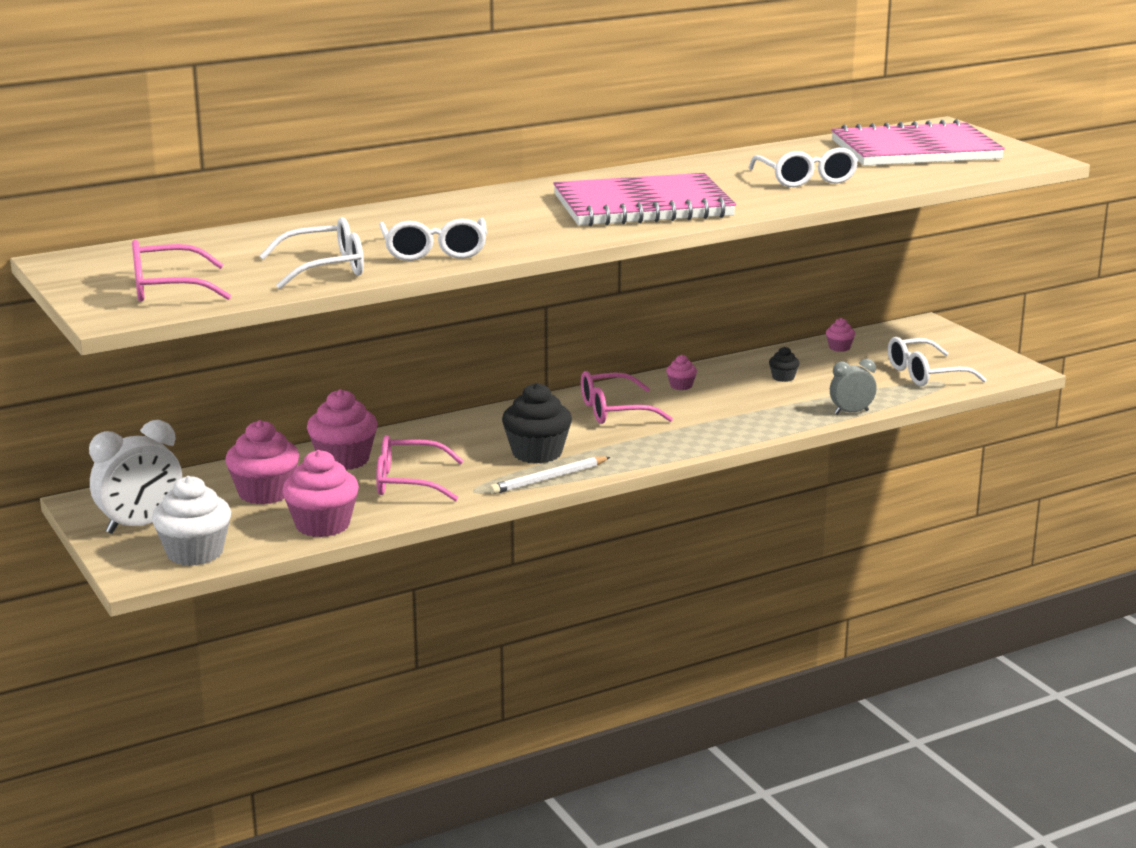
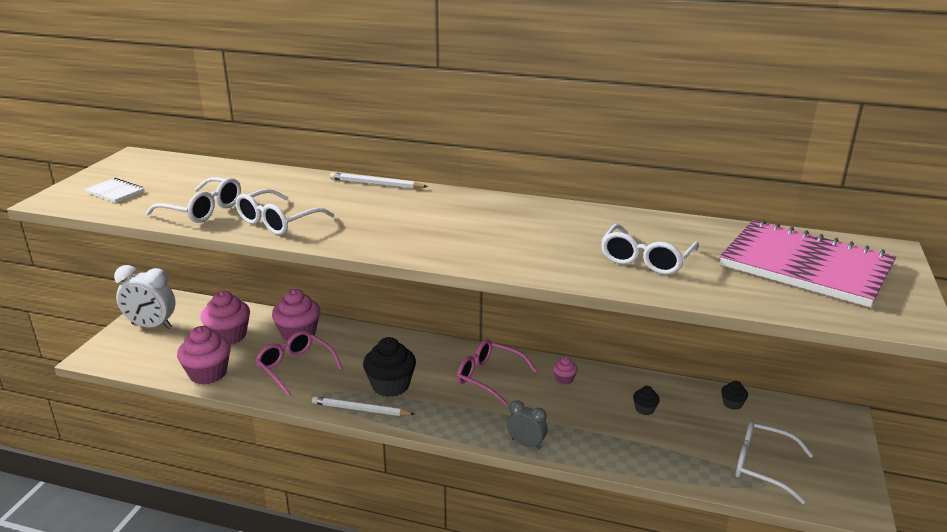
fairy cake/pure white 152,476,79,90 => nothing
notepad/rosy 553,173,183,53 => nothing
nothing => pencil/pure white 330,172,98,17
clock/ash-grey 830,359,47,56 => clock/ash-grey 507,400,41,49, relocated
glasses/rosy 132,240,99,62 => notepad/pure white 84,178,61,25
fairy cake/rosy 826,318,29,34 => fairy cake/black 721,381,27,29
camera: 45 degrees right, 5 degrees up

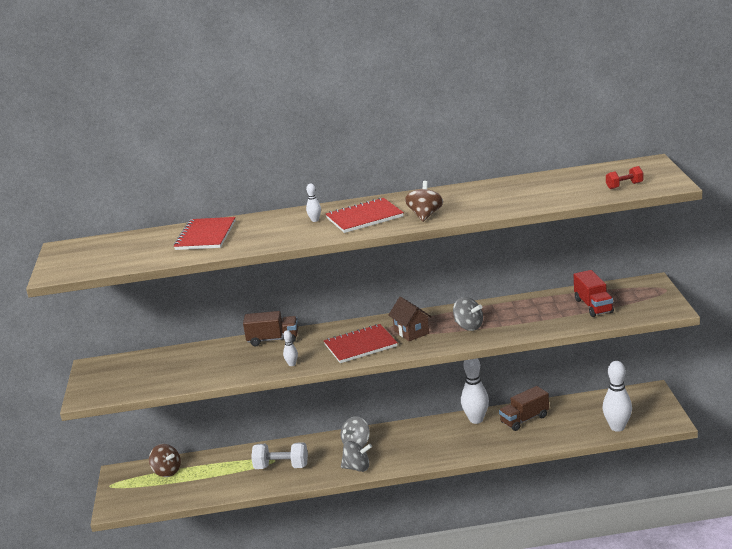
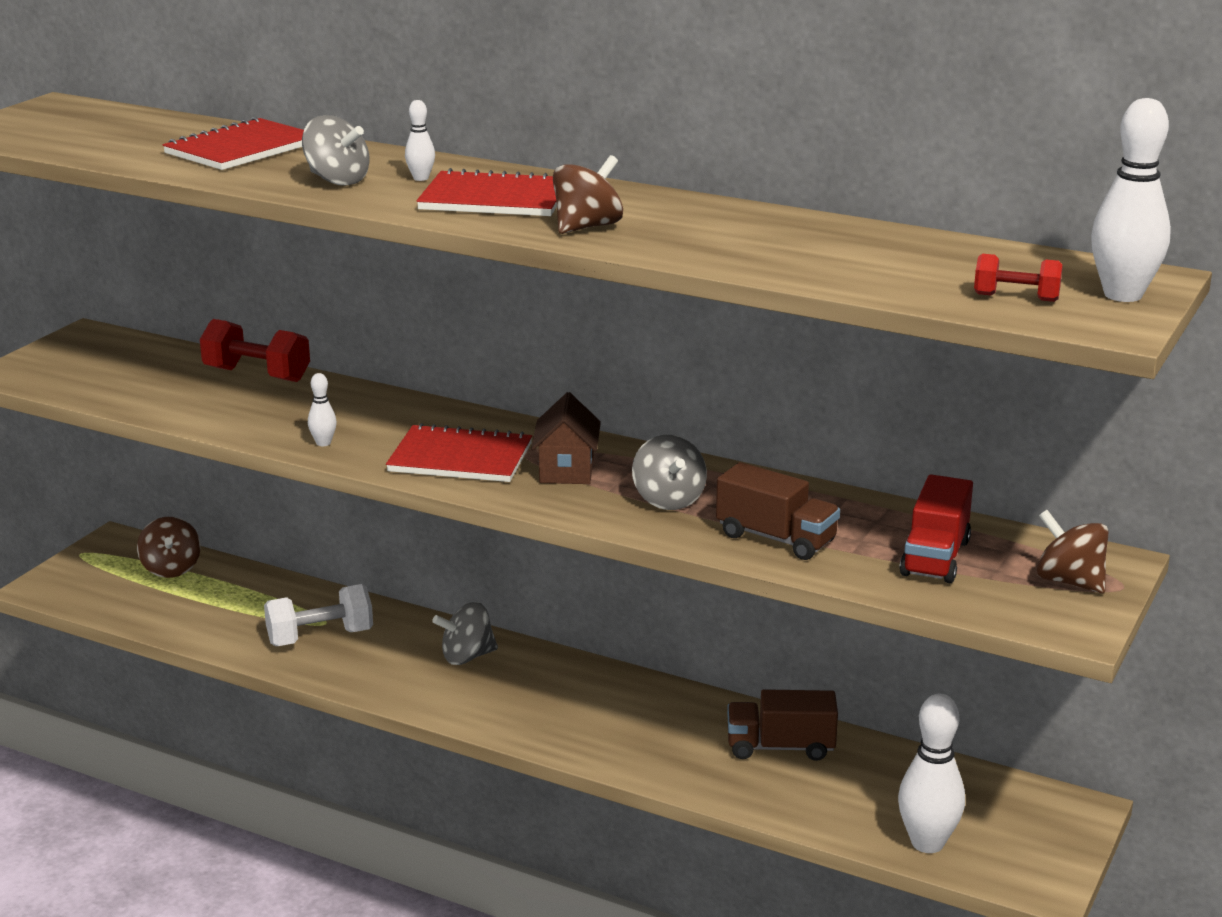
nothing => hand weight/crimson 200,319,110,63
nothing => spinning top/russet 1037,510,72,83
lorry/russet 243,311,55,35 => lorry/russet 716,462,124,98, relocated
spinning top/ash-grey 341,441,31,31 => spinning top/ash-grey 302,115,68,71, relocated
skittle/pure white 461,358,28,66 => skittle/pure white 1091,98,80,204, relocated
hand weight/pure white 251,442,57,27 => hand weight/pure white 264,584,109,62, 60 degrees counterclockwise
camera: 30 degrees right, 0 degrees up

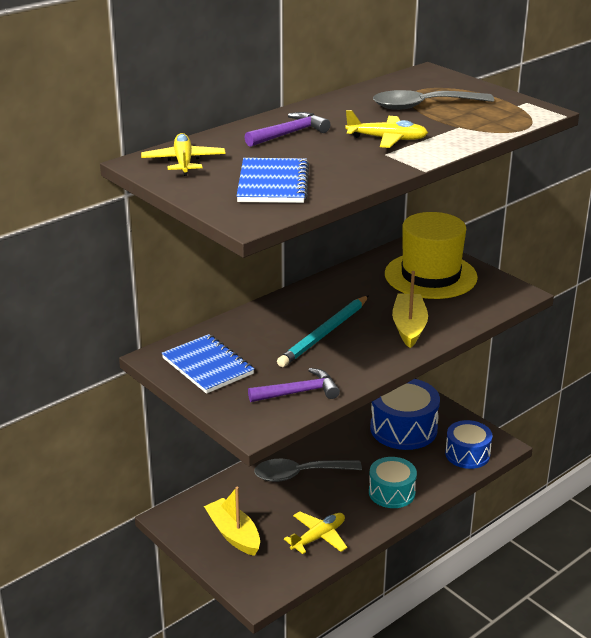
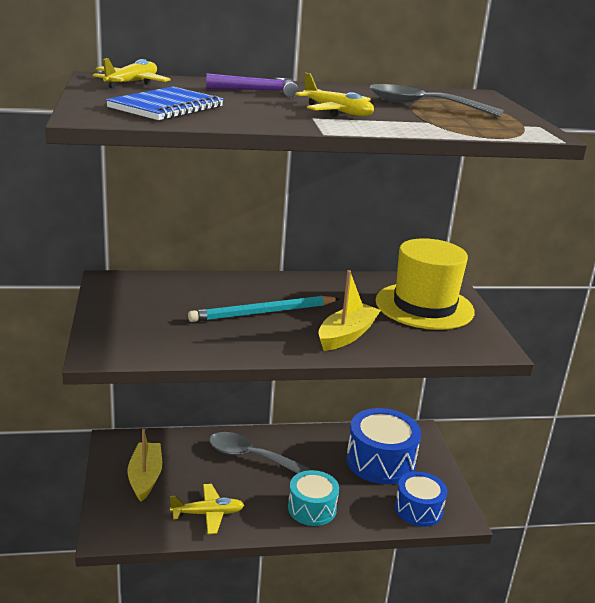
notepad/cobalt 162,334,92,60 => nothing
hammer/purple 248,368,92,34 => nothing
camera: 30 degrees right, 5 degrees down

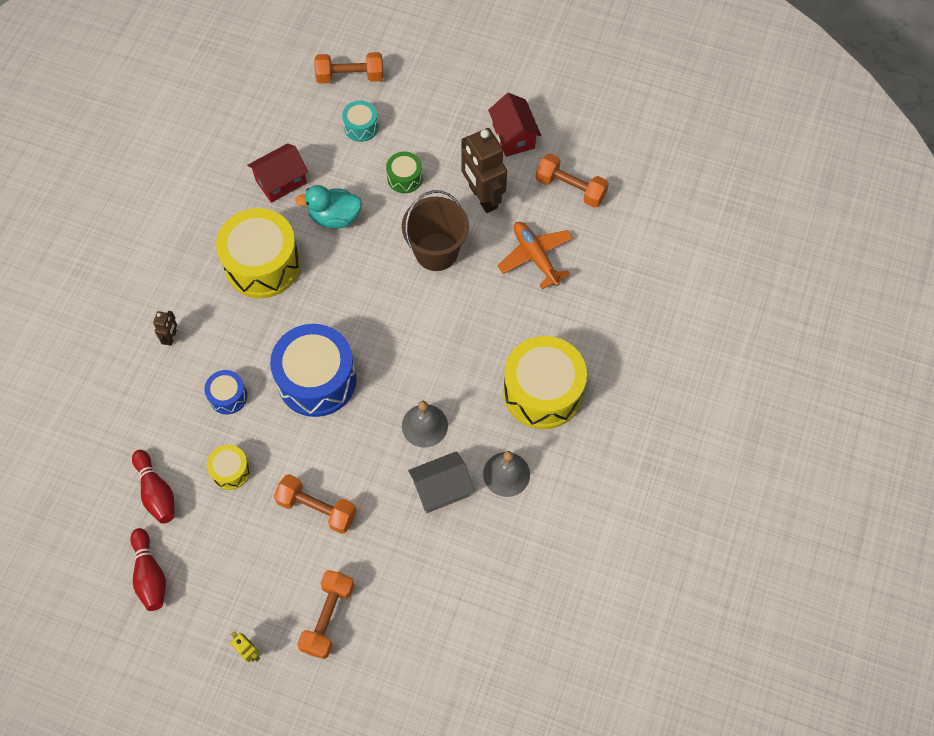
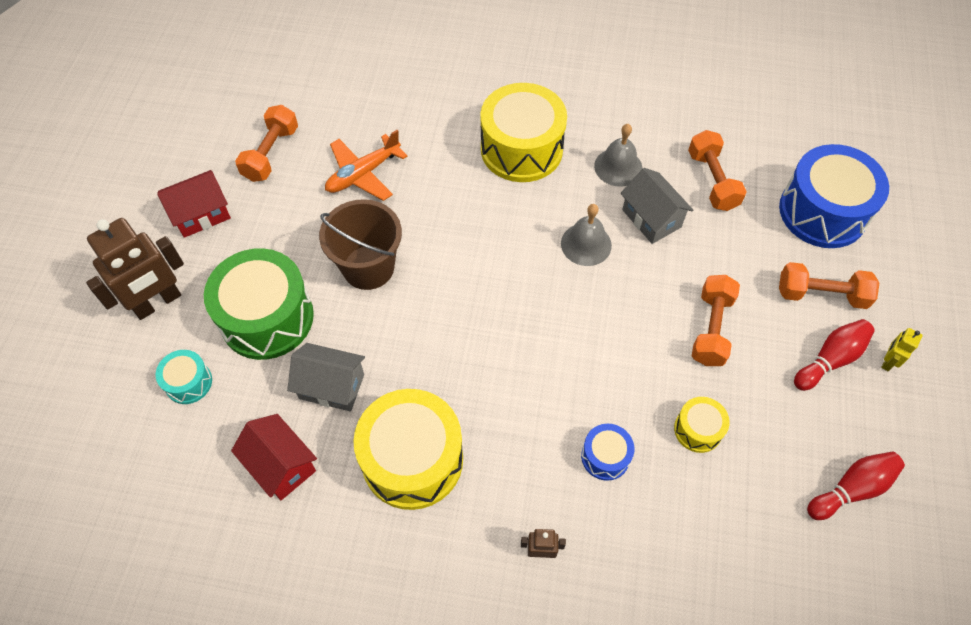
skittle/crimson 132,450,42,74 => skittle/crimson 794,319,81,72, relocated
drum/cobalt 270,324,87,93 => drum/cobalt 779,144,110,104, relocated
hand weight/orange 314,52,69,32 => hand weight/orange 688,130,59,81, relocated
toy robot/russet 461,128,46,85 => toy robot/russet 86,218,98,102, relocated
toy duck/aqua 295,185,67,44 => toy house/ash-grey 287,343,78,69
drum/emerald 386,152,37,41 => drum/emerald 204,248,110,112, x2.08
camera: 100 degrees left, 5 degrees down

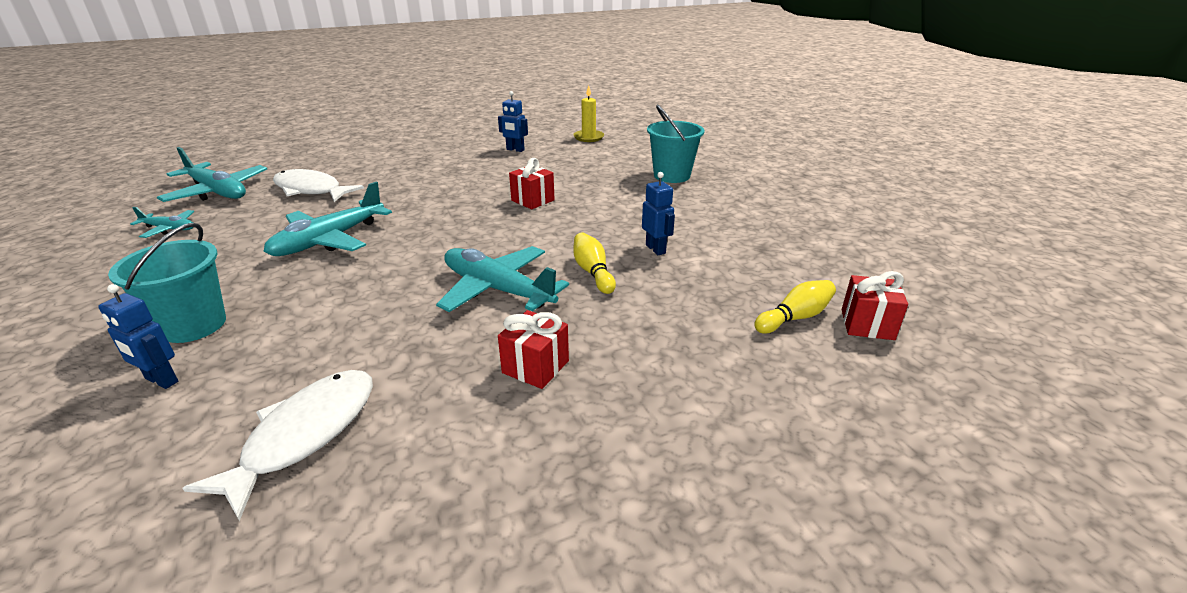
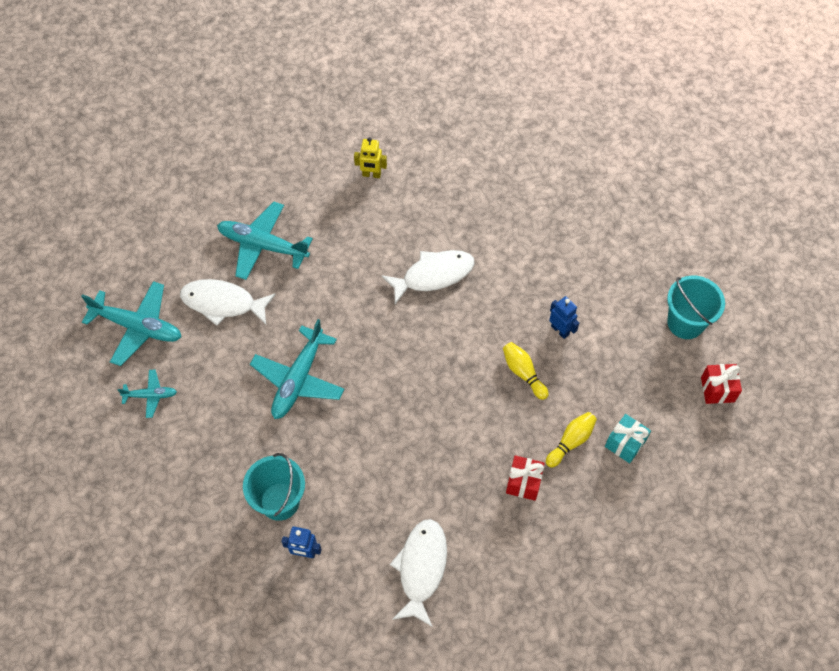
pillar candle/bright yellow 573,85,31,57 => nothing
nothing => wrapped gift/aqua 605,414,46,49
toy plane/aqua 436,246,133,66 => toy plane/aqua 217,202,96,78, relocated
bucket/aqua 647,104,57,79 => bucket/aqua 667,275,58,64, relocated
skittle/bright yellow 754,280,82,54 => skittle/bright yellow 546,412,51,56, relocated
wrapped gift/crimson 509,158,46,51 => toy fish/pure white 381,250,94,54
toy robot/cobalt 498,91,30,61 => toy robot/bright yellow 354,137,33,41
camera: 15 degrees left, 30 degrees up

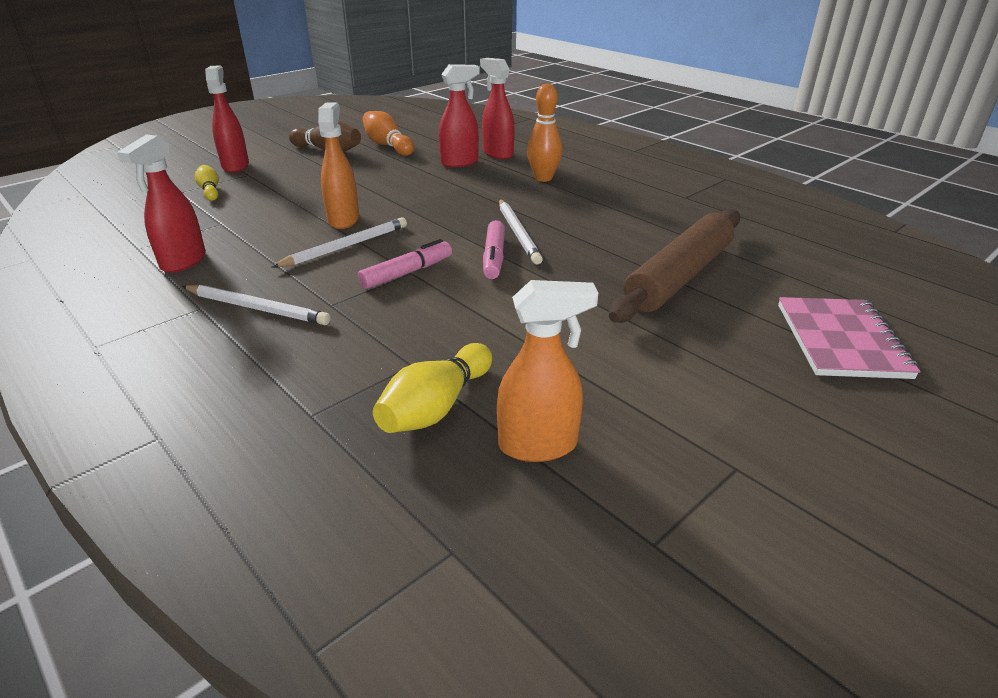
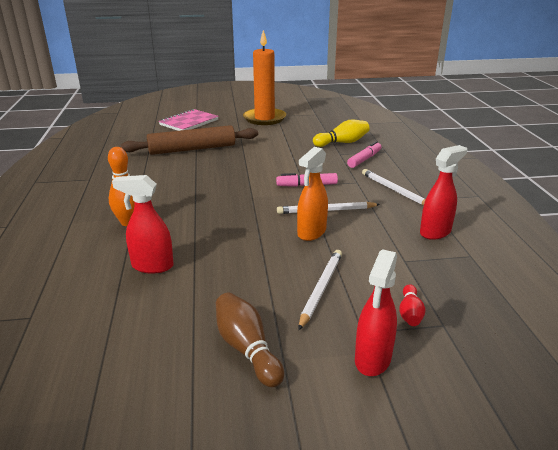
skittle/orange 362,111,52,45 => nothing
spray bottle/crimson 480,58,35,101 => nothing
spray bottle/orange 497,280,101,182 => nothing
nothing => pillar candle/orange 243,30,43,95
marker/rosy 483,220,22,59 => marker/rosy 347,141,34,27, relocated
pencil/pure white 499,199,44,66 => pencil/pure white 298,250,44,80, relocated
skittle/bright yellow 194,165,25,36 => skittle/crimson 399,284,27,42
camera: 145 degrees left, 5 degrees down

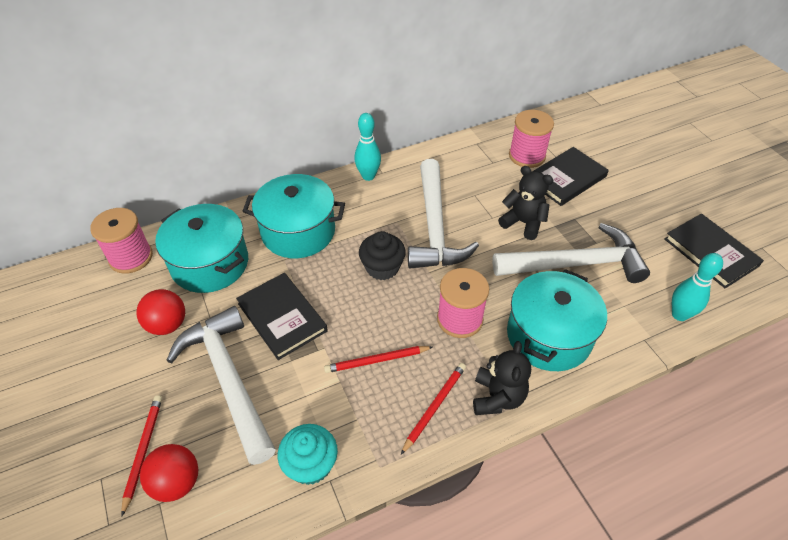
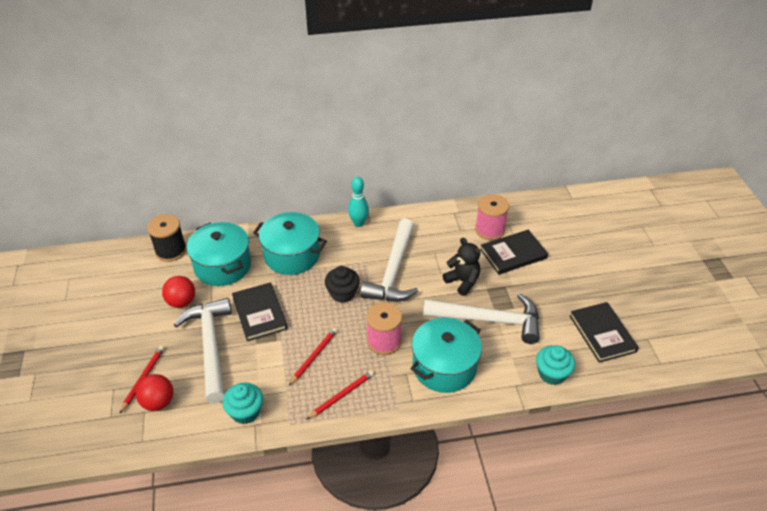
teddy bear/black 473,341,58,74 => nothing
skittle/aqua 672,253,51,68 => fairy cake/aqua 536,345,39,40
spool/rosy 90,208,63,66 => spool/black 147,214,40,48
pencil/crimson 324,346,108,27 => pencil/crimson 289,328,48,57, 120 degrees clockwise
camera: 15 degrees right, 5 degrees down

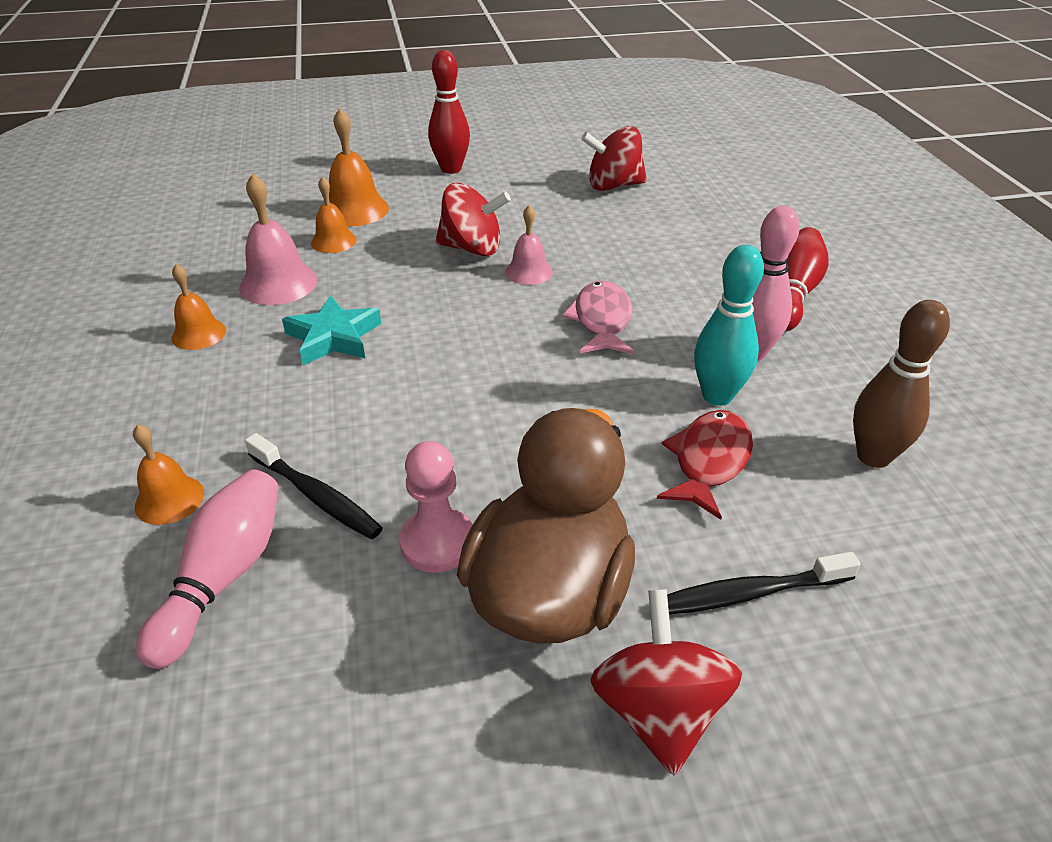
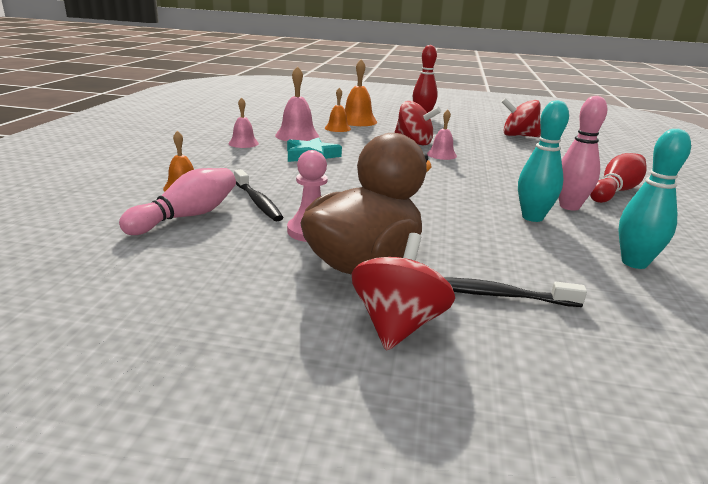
toy fish/rosy 562,281,72,73 => nothing
toy fish/crimson 657,410,96,110 => nothing
hand bell/orange 171,264,55,86 => hand bell/rosy 229,97,30,51
skittle/russet 853,300,97,168 => skittle/aqua 618,129,73,140
camera: 20 degrees right, 15 degrees down

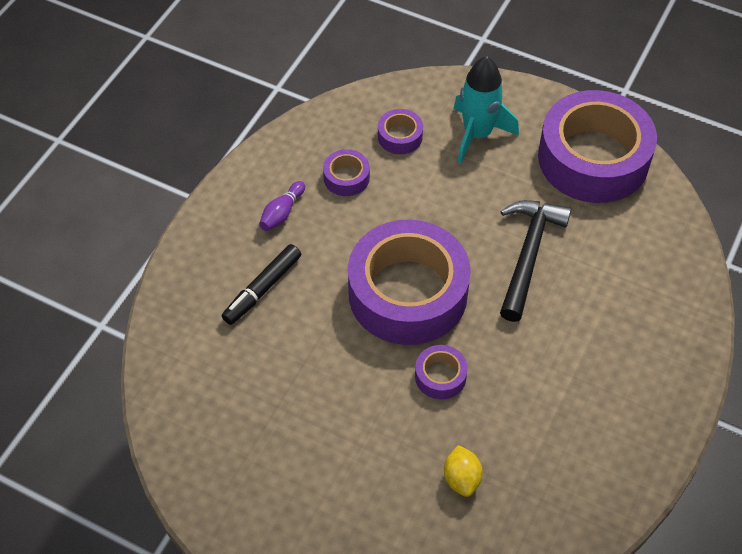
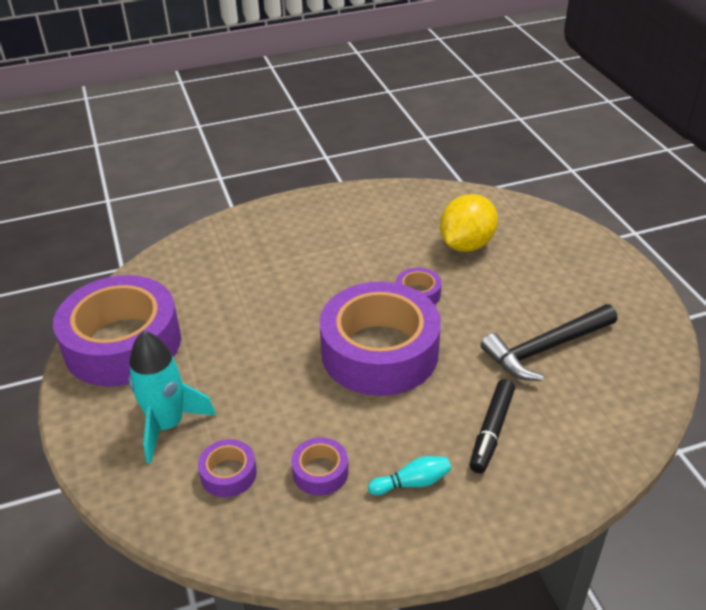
hammer/black 500,200,71,122 => hammer/black 481,304,136,77, relocated
skittle/purple 259,181,46,50 => skittle/aqua 368,456,83,39
marker/black 222,244,79,81 => marker/black 470,379,45,94, 120 degrees clockwise
lemon/bright yellow 444,445,39,52 => lemon/bright yellow 440,194,58,58, x1.83
camera: 135 degrees left, 15 degrees down

